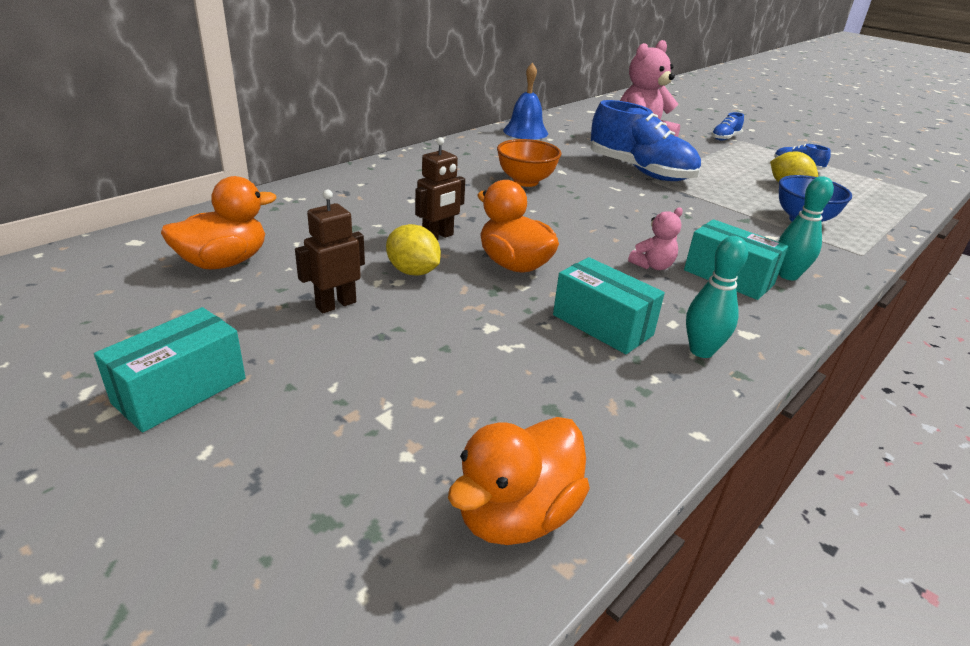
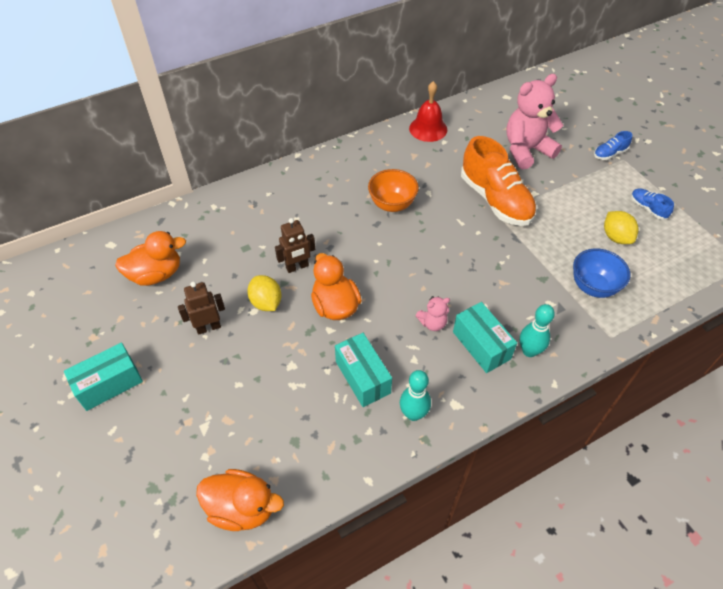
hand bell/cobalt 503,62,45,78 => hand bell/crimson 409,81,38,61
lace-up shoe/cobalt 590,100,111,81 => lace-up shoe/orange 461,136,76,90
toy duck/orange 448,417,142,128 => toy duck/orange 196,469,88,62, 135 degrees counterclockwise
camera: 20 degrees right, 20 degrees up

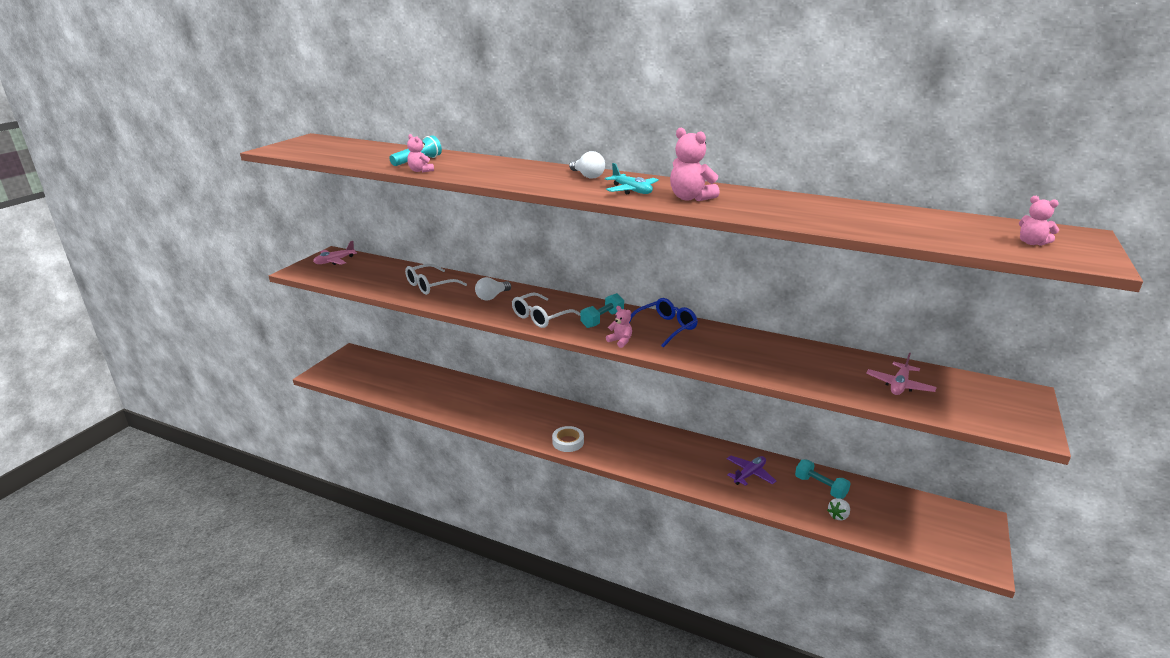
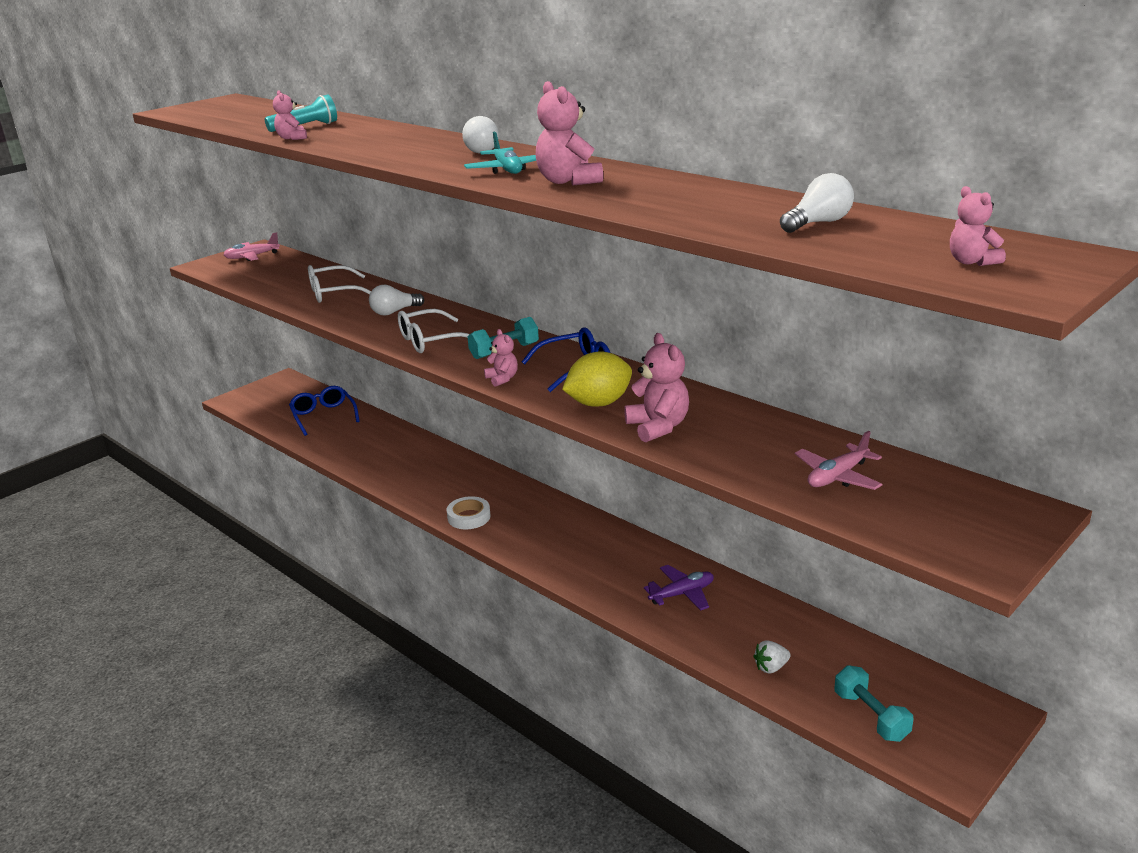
nothing => glasses/cobalt 289,386,70,50
nothing => lemon/bright yellow 562,351,70,56
nothing => teddy bear/rosy 624,333,65,110
nothing => light bulb/pure white 780,173,74,60
hand weight/aqua 795,459,56,40 => hand weight/aqua 834,665,79,77, relocated
camera: 20 degrees right, 0 degrees up

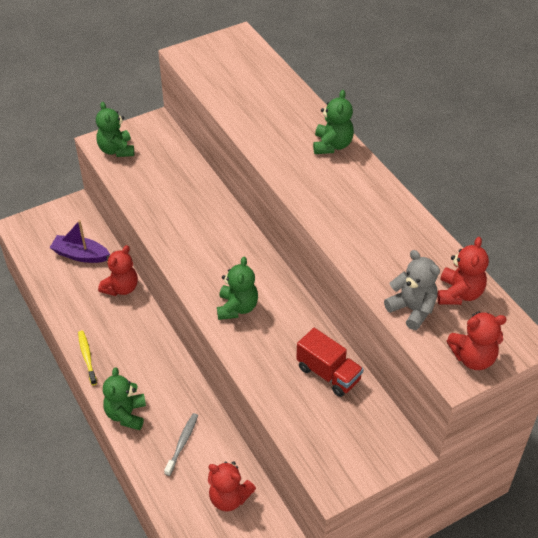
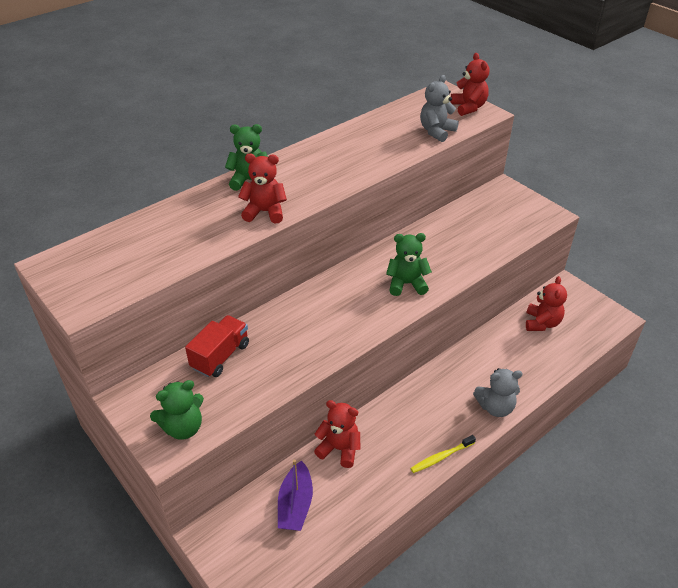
dental brush/ash-grey 164,413,34,63 => nothing
lorry/crimson 296,328,67,69 => lorry/crimson 185,315,64,62, relocated
teddy bear/crimson 437,237,52,68 => teddy bear/crimson 238,153,49,71, relocated
teddy bear/emerald 103,367,43,63 => teddy bear/ash-grey 473,368,50,49
camera: 100 degrees left, 5 degrees down

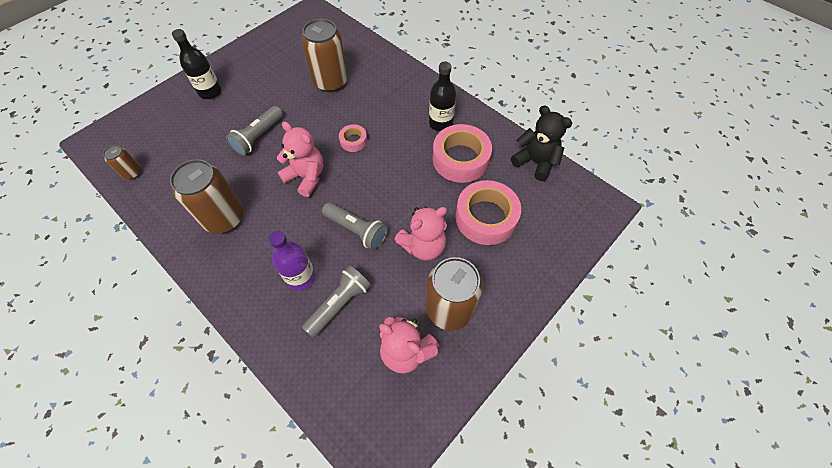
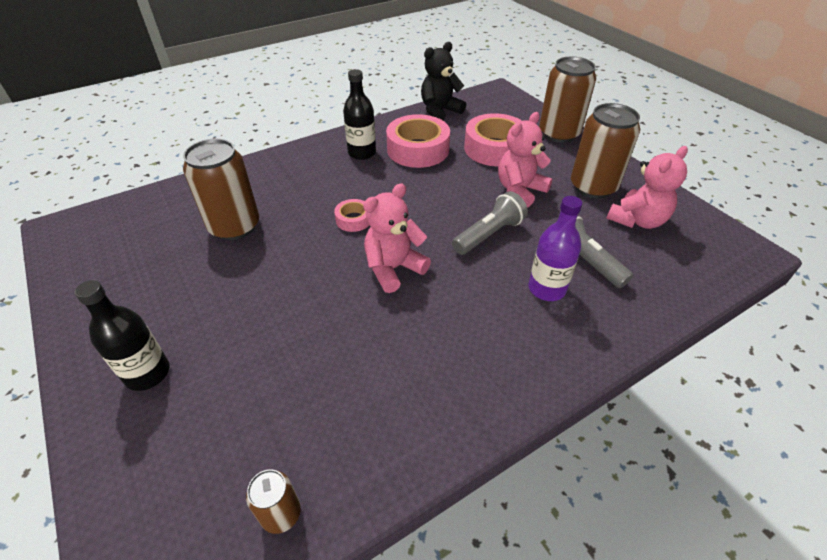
pocket torch/ash-grey 226,106,57,50 => nothing
tin/russet 170,159,74,75 => tin/russet 539,57,57,86, relocated
teddy bear/rosy 394,206,53,55 => teddy bear/rosy 498,112,54,96, 120 degrees counterclockwise
camera: 75 degrees left, 15 degrees down

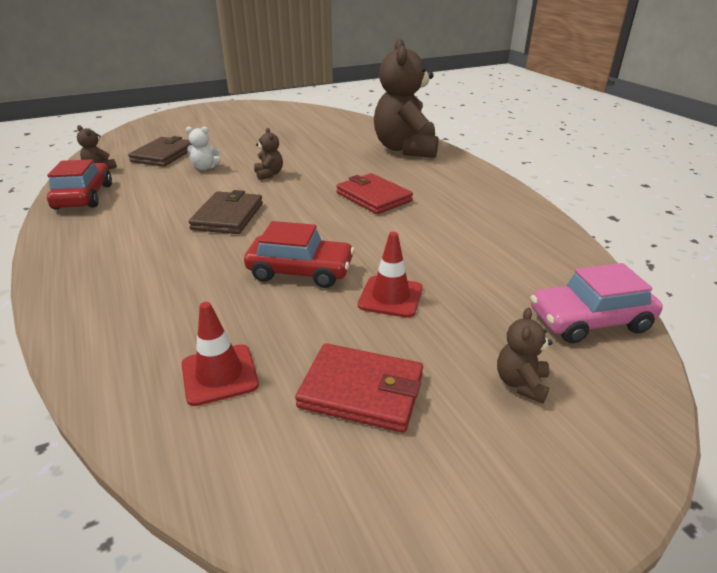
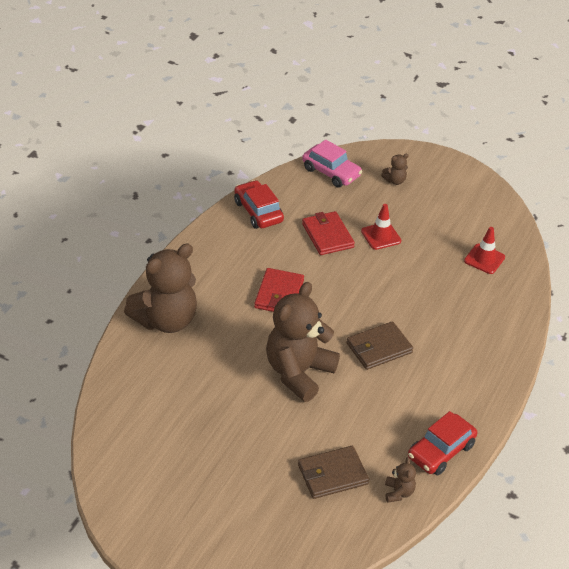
teddy bear/pure white 185,126,36,44 => nothing
automobile/crimson 244,221,111,67 => automobile/crimson 234,180,50,49, relocated
wallet/crimson 295,343,128,90 => wallet/crimson 302,211,53,44, relocated
teddy bear/russet 254,128,29,52 => teddy bear/russet 266,282,74,120, x2.48
camera: 130 degrees left, 10 degrees up

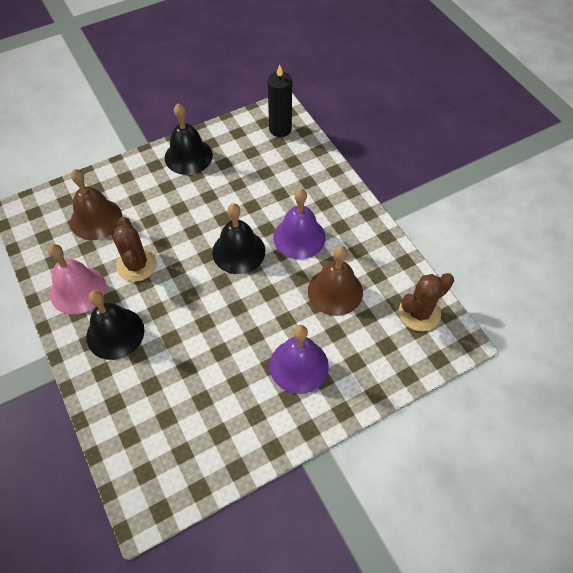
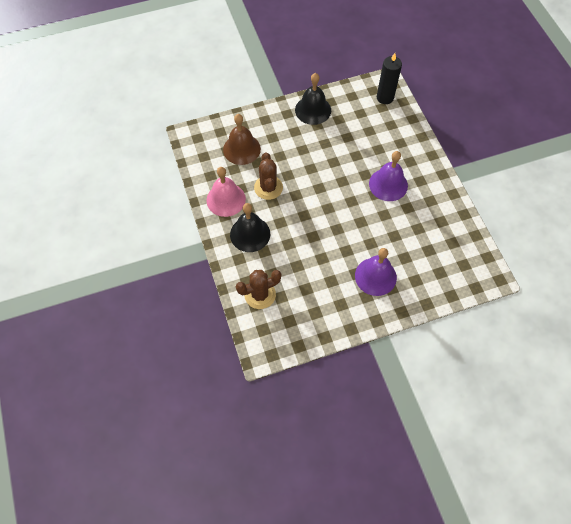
hand bell/black 212,203,53,71 => nothing
hand bell/russet 308,245,55,71 => nothing
prickly plant/russet 399,273,55,58 => prickly plant/russet 236,270,45,39, relocated
camera: 10 degrees right, 5 degrees up

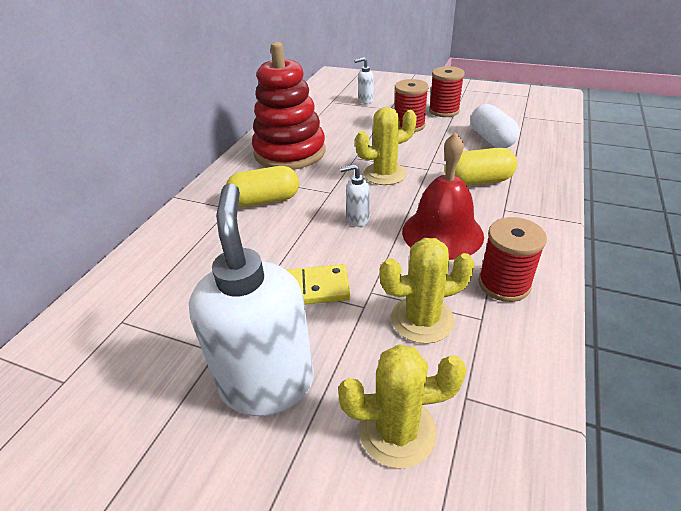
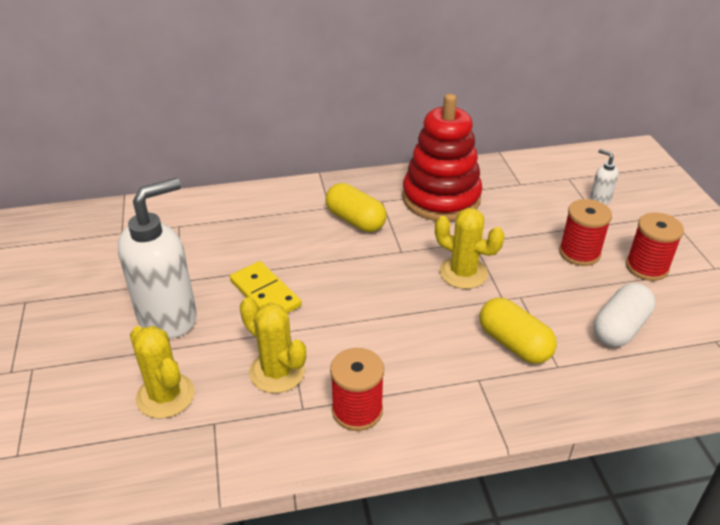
pump bottle/pure white 340,164,30,63 => nothing
hand bell/crimson 402,132,82,128 => nothing
camera: 55 degrees right, 0 degrees up

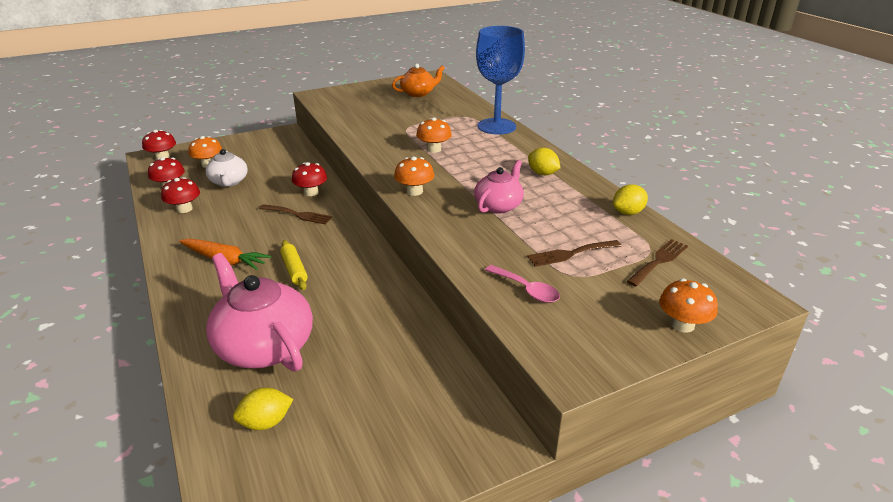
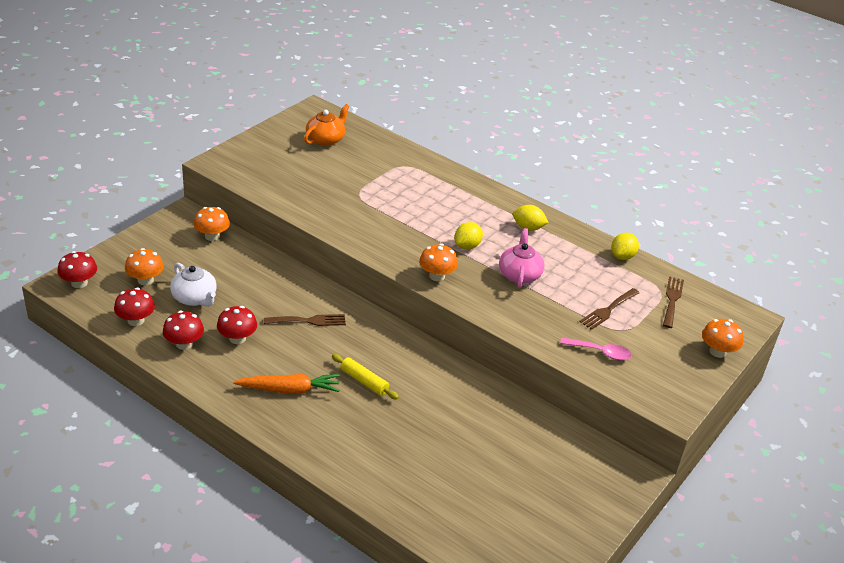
teapot/rosy 206,253,107,119 => nothing
goblet/cobalt 476,26,49,109 => nothing
lemon/bright yellow 233,388,60,42 => lemon/bright yellow 454,222,29,27, relocated
fungus/crimson 292,162,35,34 => fungus/crimson 217,306,40,38, relocated
fungus/orange 416,117,36,36 => fungus/orange 193,207,37,34, relocated
camera: 30 degrees left, 5 degrees up

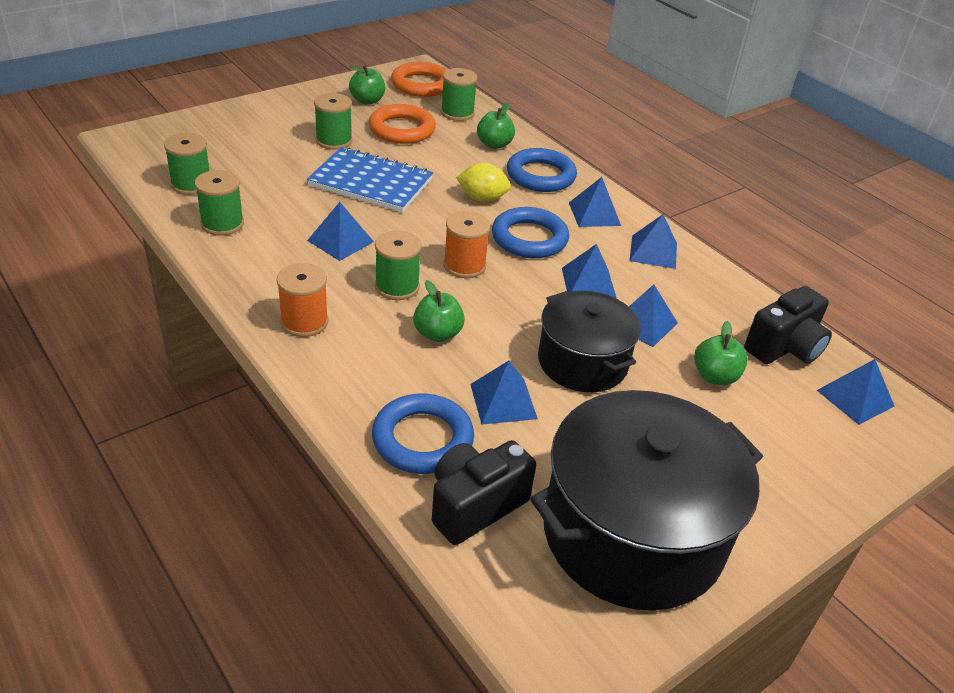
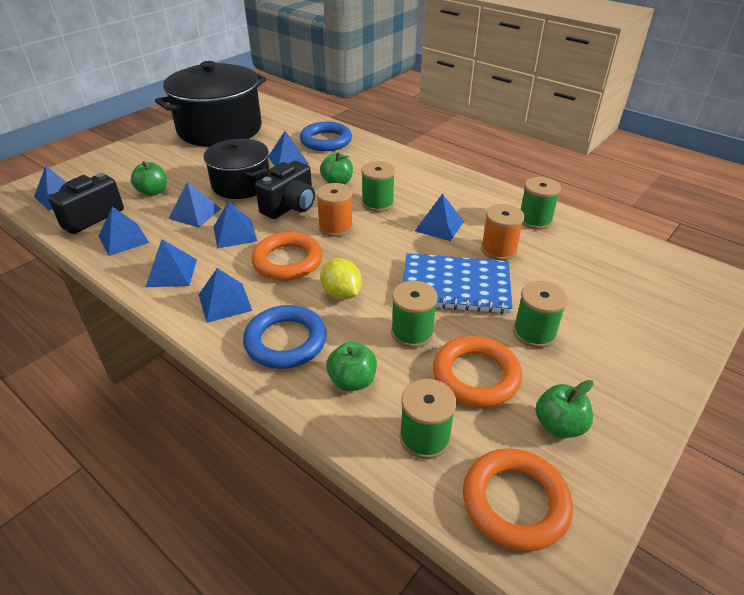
nothing => solid pyramid/cobalt 98,207,51,49
spool/emerald 164,133,45,62 => spool/emerald 391,281,47,67, relocated
spool/orange 277,263,51,74 => spool/orange 481,204,44,57, relocated
camera/black 432,440,104,105 => camera/black 255,161,60,58, relocated
hoop/cobalt 492,207,77,51 => hoop/orange 251,232,72,48
lemon/bright yellow 456,163,55,39 => lemon/bright yellow 320,258,42,42, 60 degrees clockwise
camera: 170 degrees right, 0 degrees up

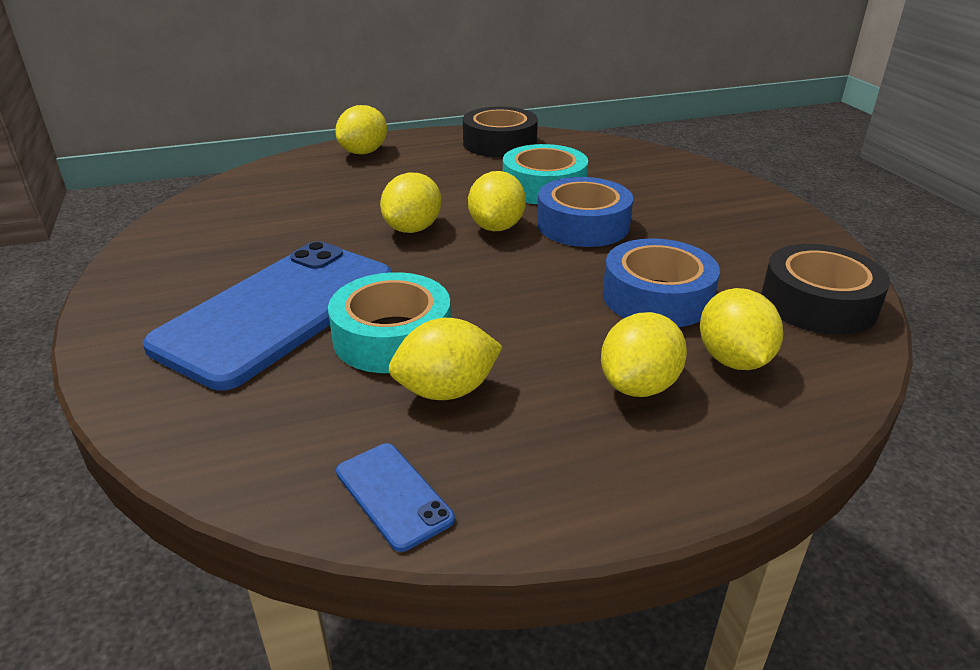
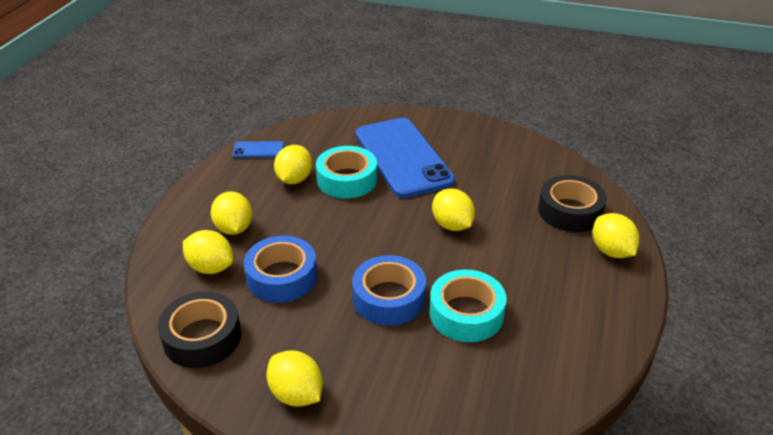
sticky tape/black 463,107,75,50 => sticky tape/black 538,175,69,57, relocated
lemon/bright yellow 468,171,58,60 => lemon/bright yellow 266,350,57,57, relocated
camera: 125 degrees right, 5 degrees up

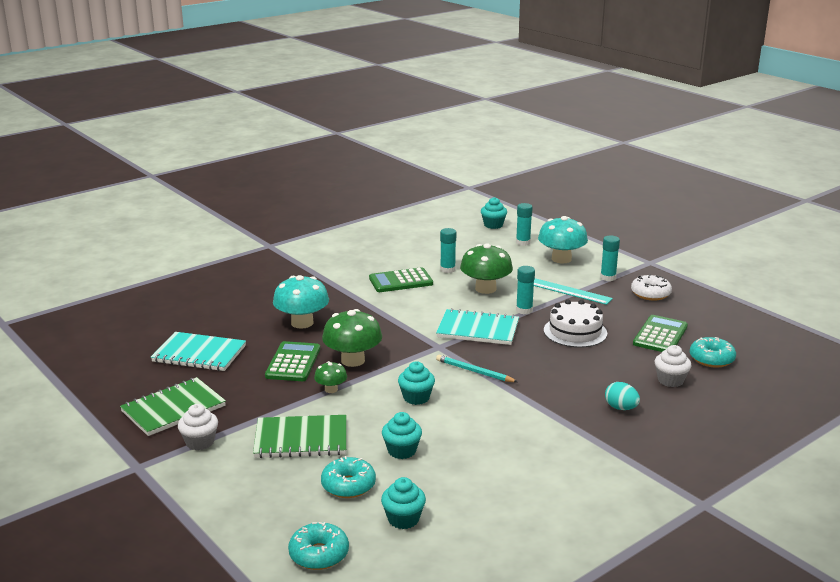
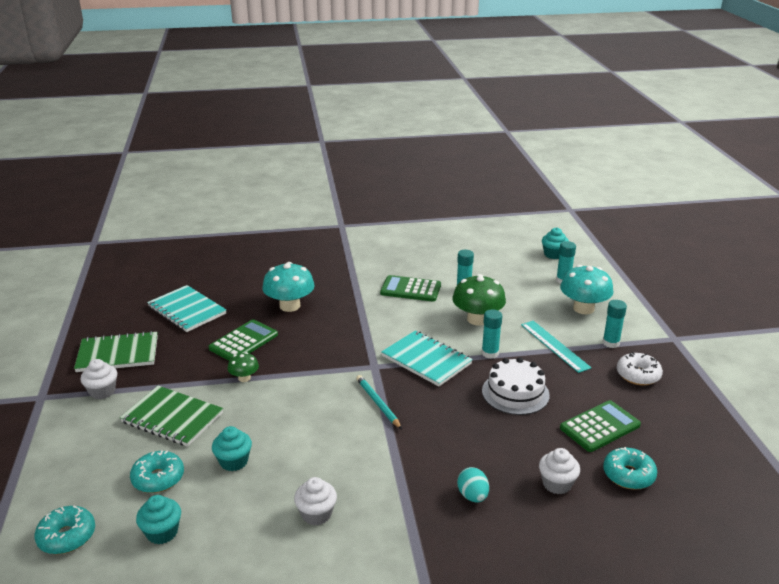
fungus/emerald 322,309,60,58 => nothing
fairy cake/aqua 398,361,37,44 => nothing
nothing => fairy cake/pure white 294,477,43,48
camera: 30 degrees right, 5 degrees up

